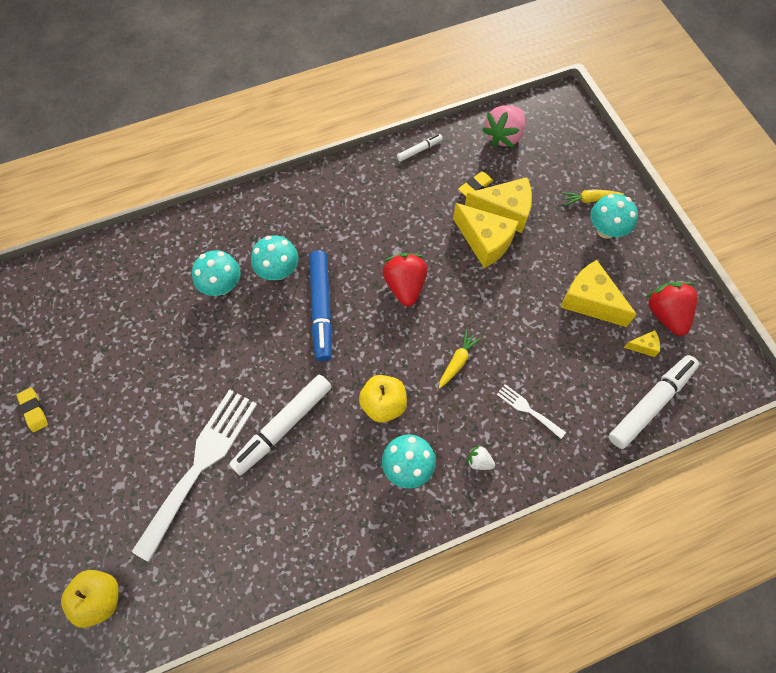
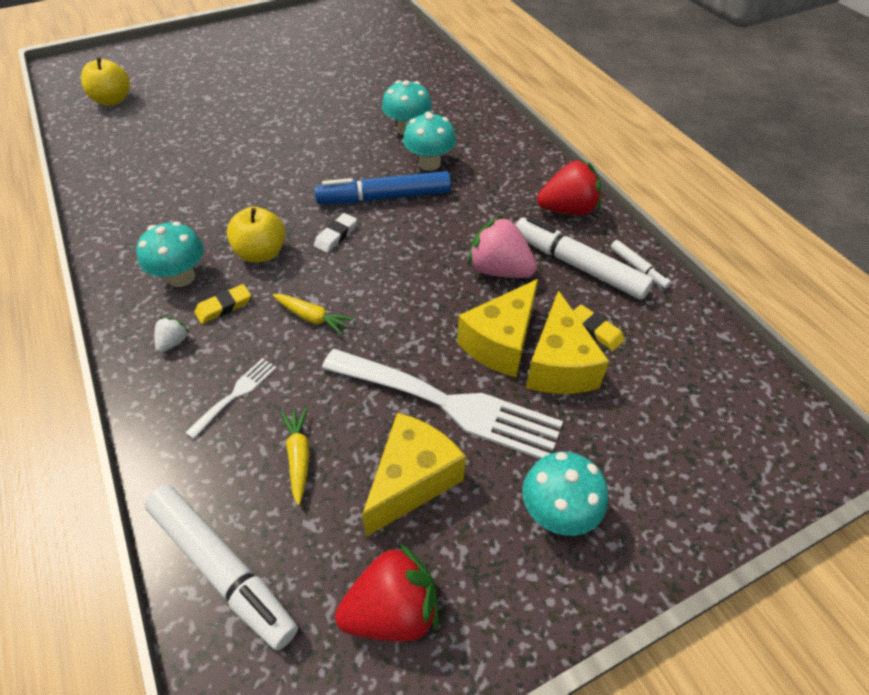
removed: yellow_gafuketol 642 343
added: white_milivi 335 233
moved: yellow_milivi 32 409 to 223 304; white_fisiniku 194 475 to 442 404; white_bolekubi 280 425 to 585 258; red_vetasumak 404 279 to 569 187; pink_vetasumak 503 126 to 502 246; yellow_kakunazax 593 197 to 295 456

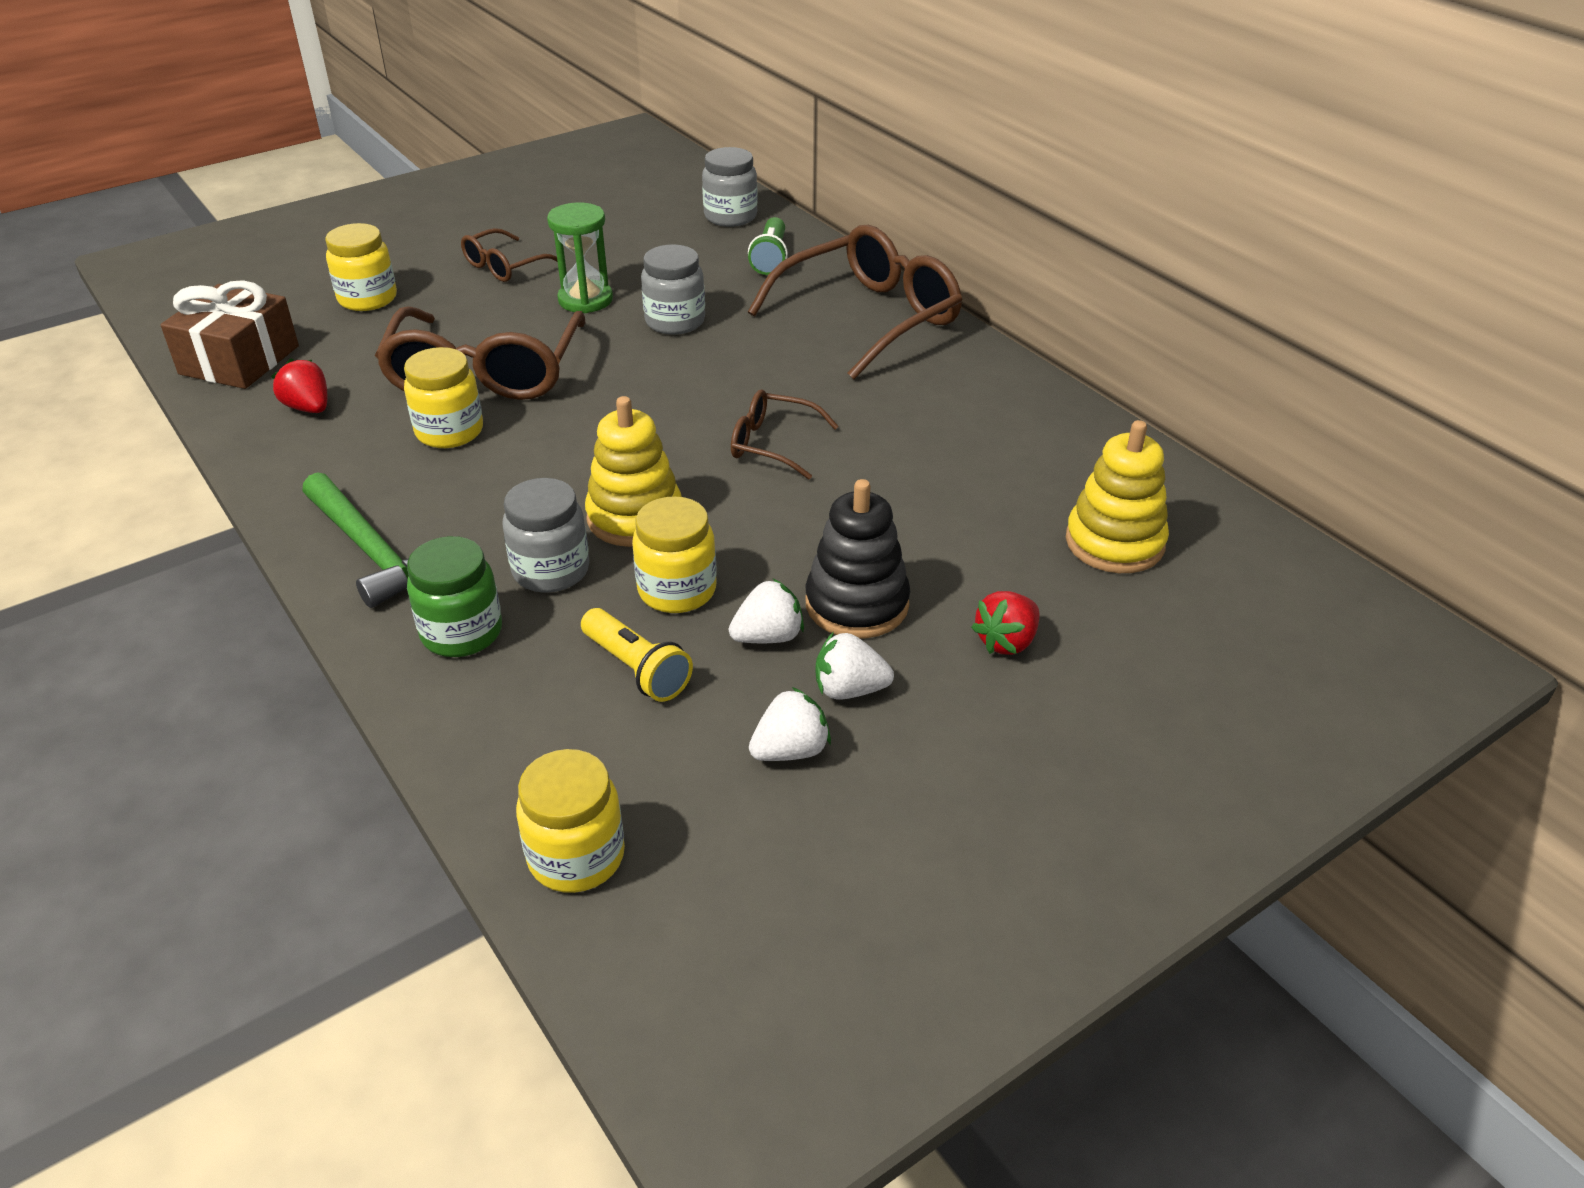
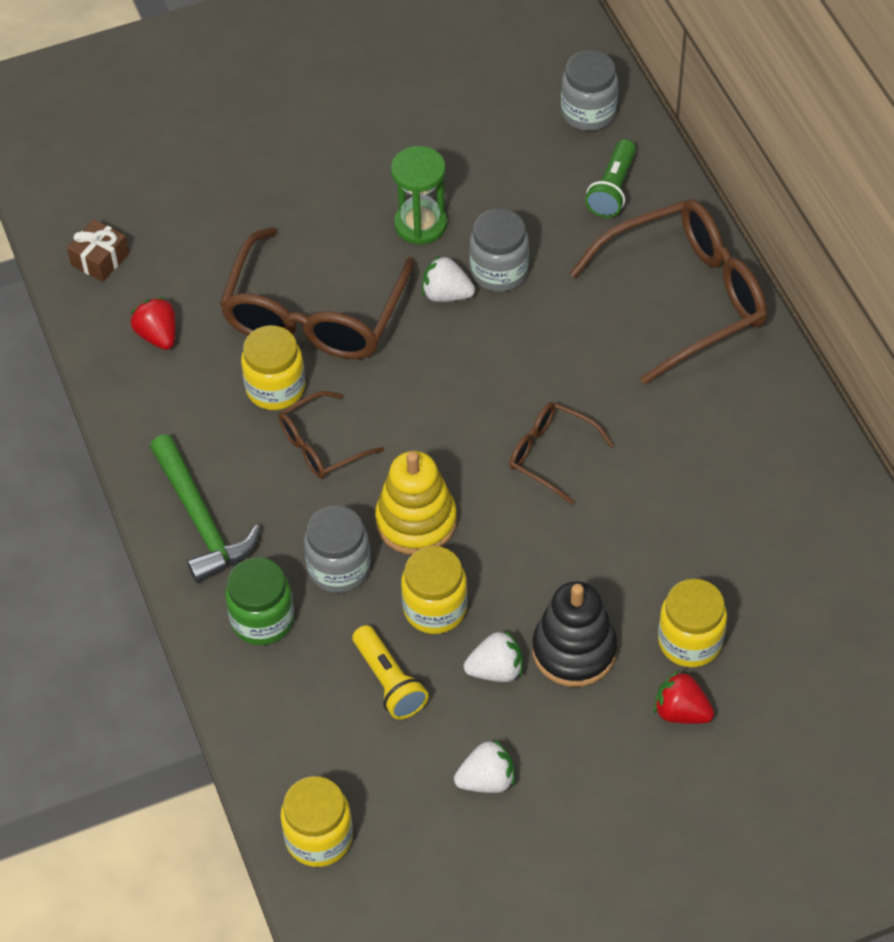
removed: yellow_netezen 1117 496
moved: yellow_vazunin 361 267 to 692 623; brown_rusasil 509 255 to 331 435; white_vetasumak 854 666 to 448 278
turned: red_vetasumak 1005 623 = 684 697 60 degrees clockwise
resized: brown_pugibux 230 334 = 98 250 x0.55

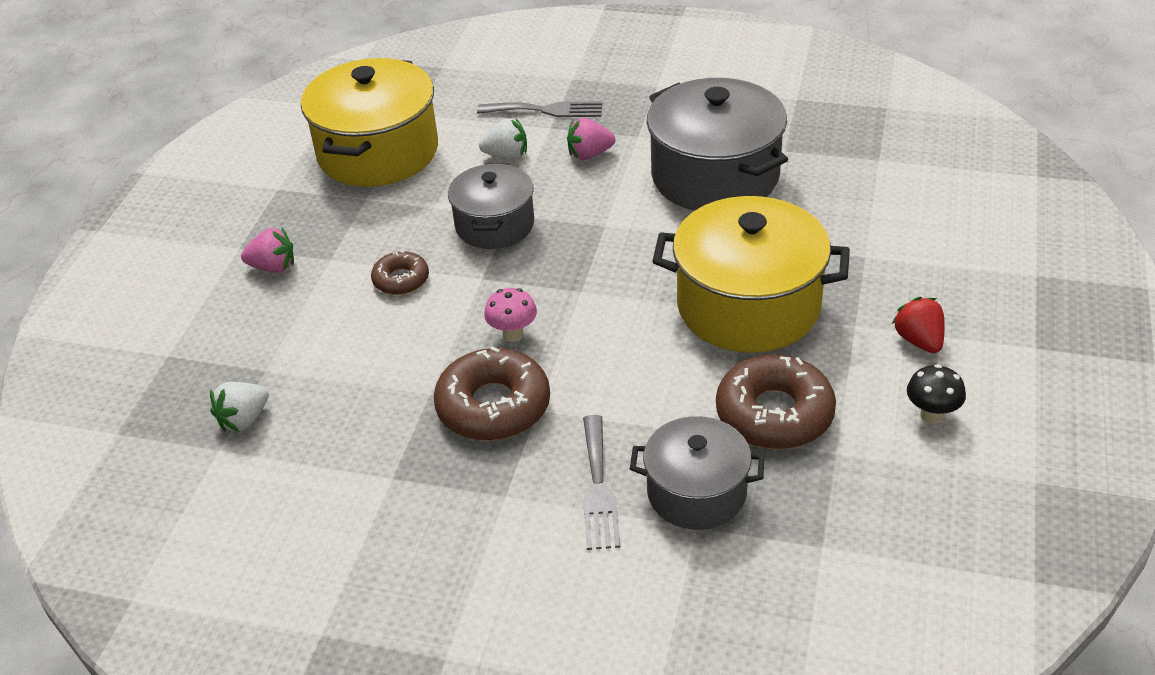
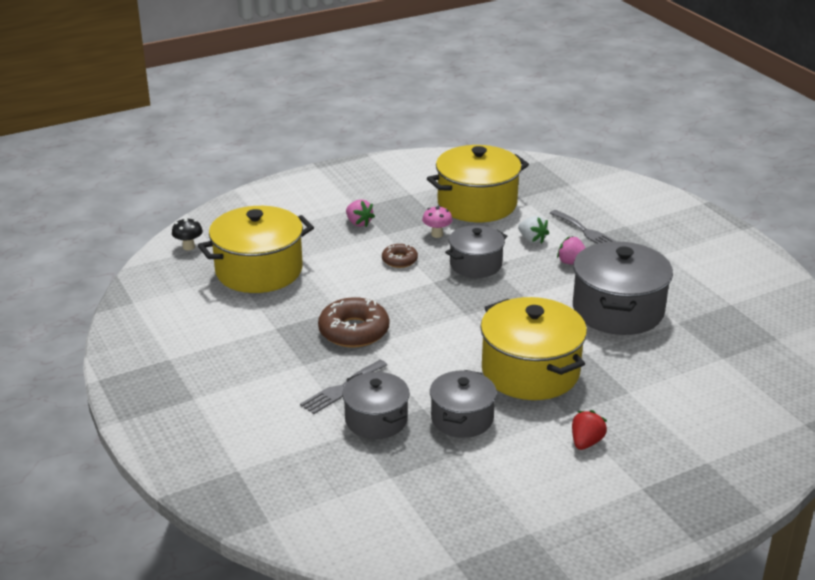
moved: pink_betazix 510 315 to 437 222; black_betazix 936 394 to 187 234
replaced: white_vetasumak 239 407 to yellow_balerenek 256 249; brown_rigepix 776 401 to grey_balerenek 463 404

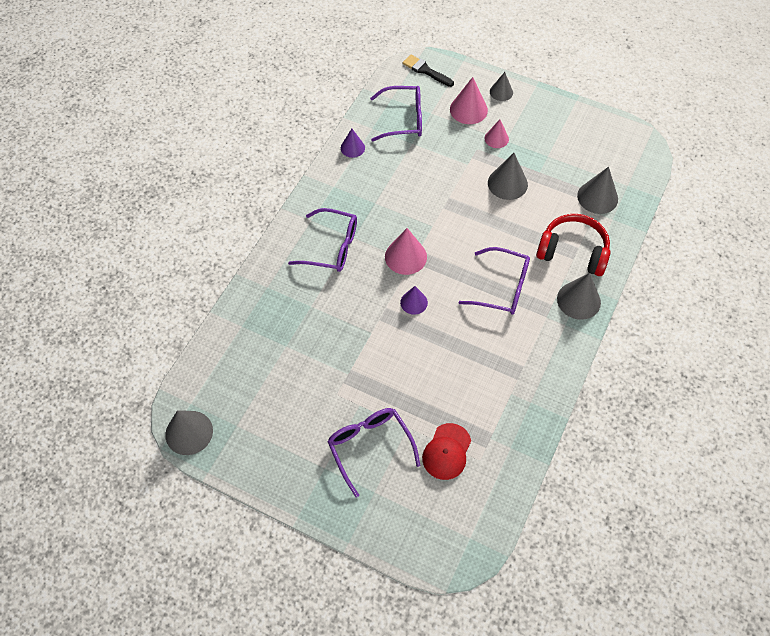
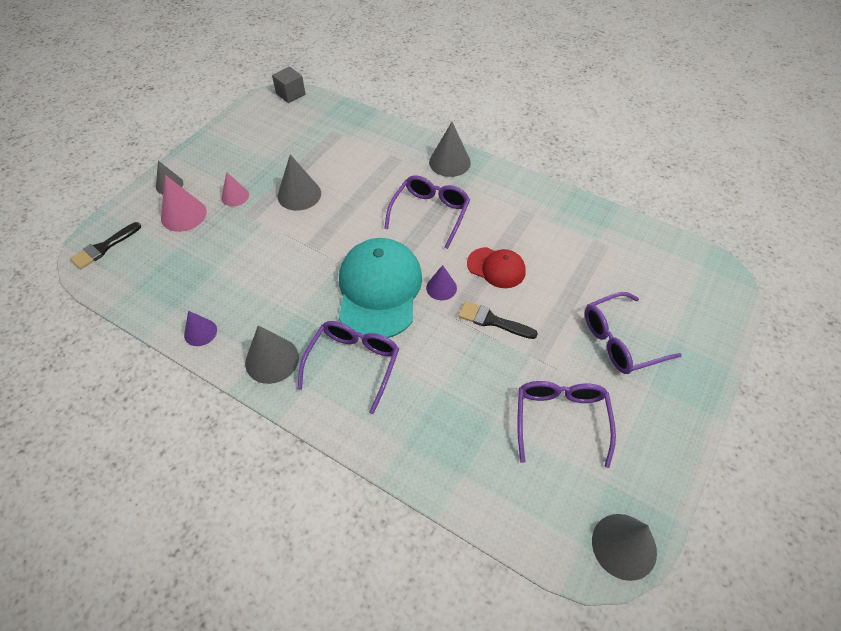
removed: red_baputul 573 245
added: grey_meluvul 289 84; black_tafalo 498 320
moved: purple_rusasil 396 114 to 566 424; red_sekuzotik 446 451 to 496 267; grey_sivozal 597 190 to 272 355
replaced: pink_sivozal 406 251 to turquoise_sekuzotik 380 288

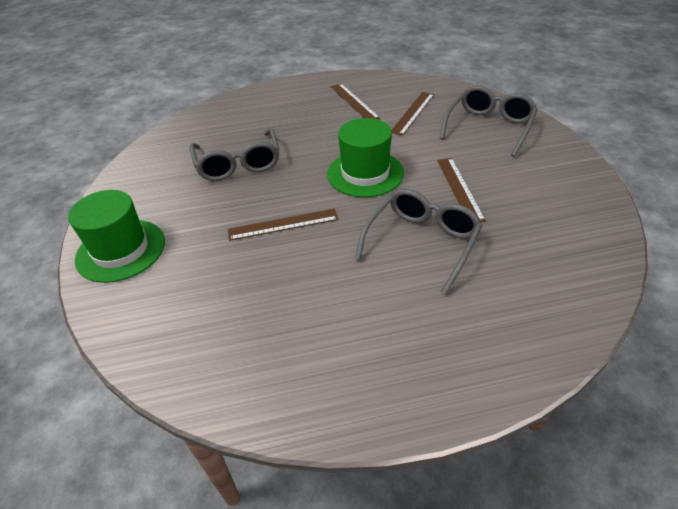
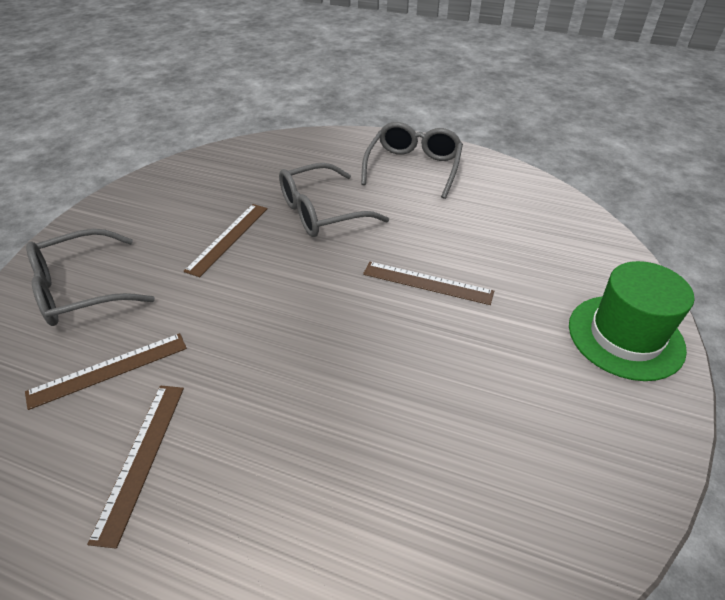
removed: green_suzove 365 157
moved: grey_rusasil 234 154 to 412 160

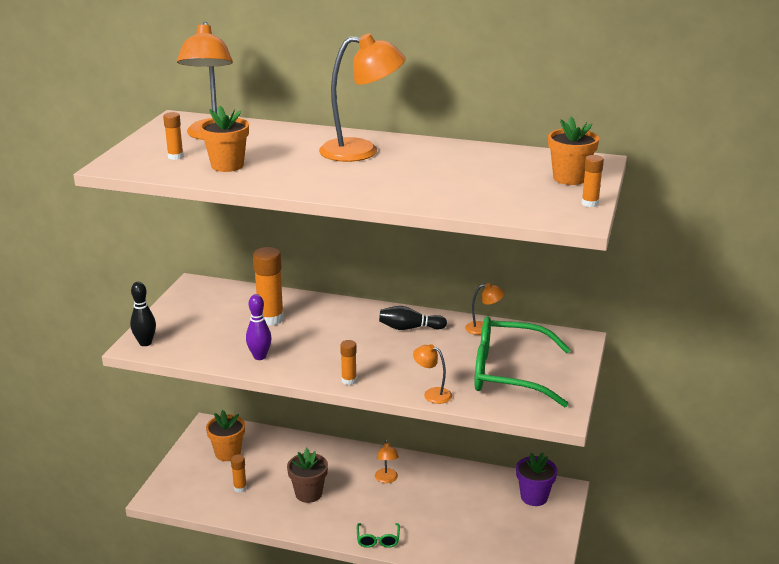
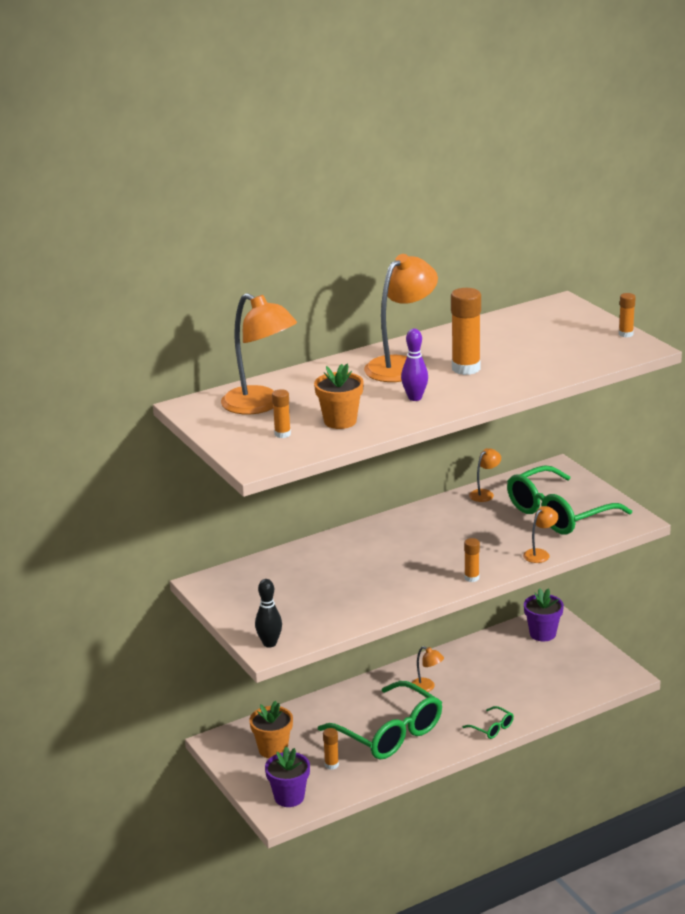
removed: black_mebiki 413 318; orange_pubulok 573 151
added: purple_pubulok 287 776
moved: purple_mebiki 259 327 to 414 365; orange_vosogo 268 286 to 466 331
replaced: brown_pubulok 307 475 to green_rusasil 380 720
turned: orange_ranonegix 432 374 = 540 534 150 degrees clockwise

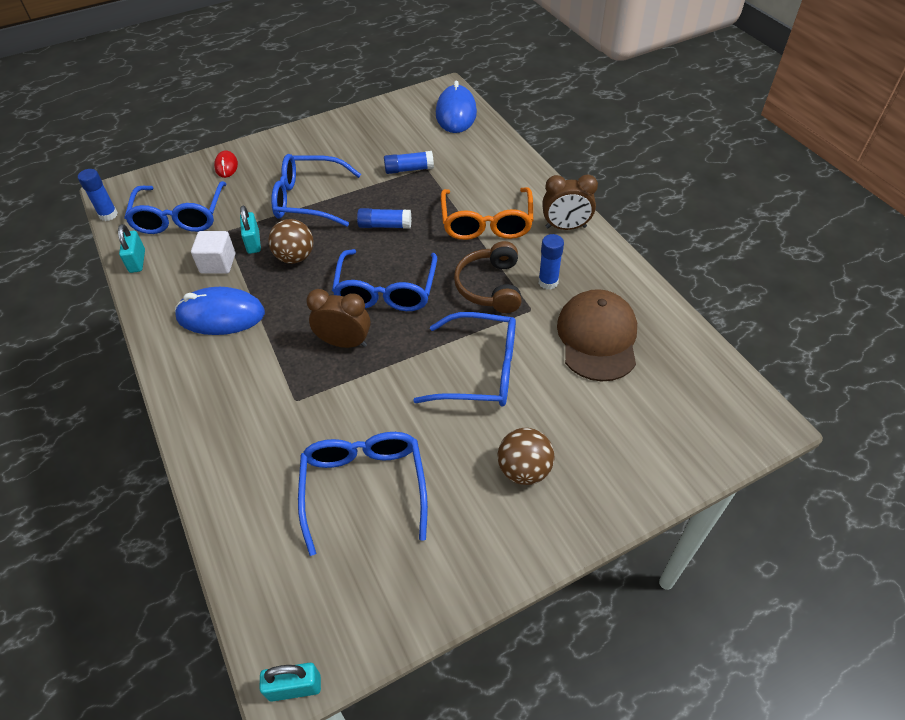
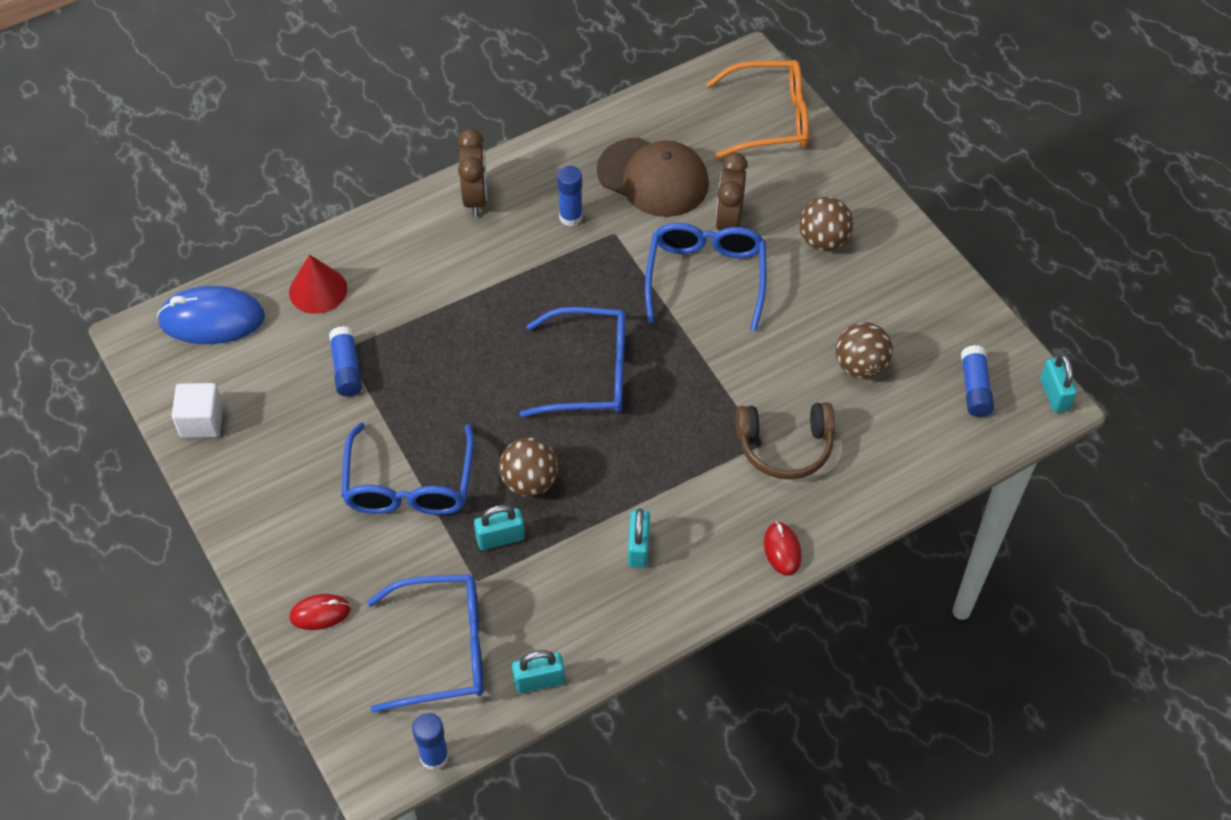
added: red_sivozal 318 284; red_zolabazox 783 549
moved: white_meluvul 213 252 to 197 410; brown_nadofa 338 318 to 731 191; blue_vosogo 384 218 to 977 381; orange_rusasil 487 213 to 757 109; brown_baputul 487 277 to 785 441
replaced: blue_zolabazox 220 311 to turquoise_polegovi 639 538; blue_rusasil 363 494 to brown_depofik 864 350
turned: brown_sekuzotik 597 335 = 653 177 150 degrees counterclockwise

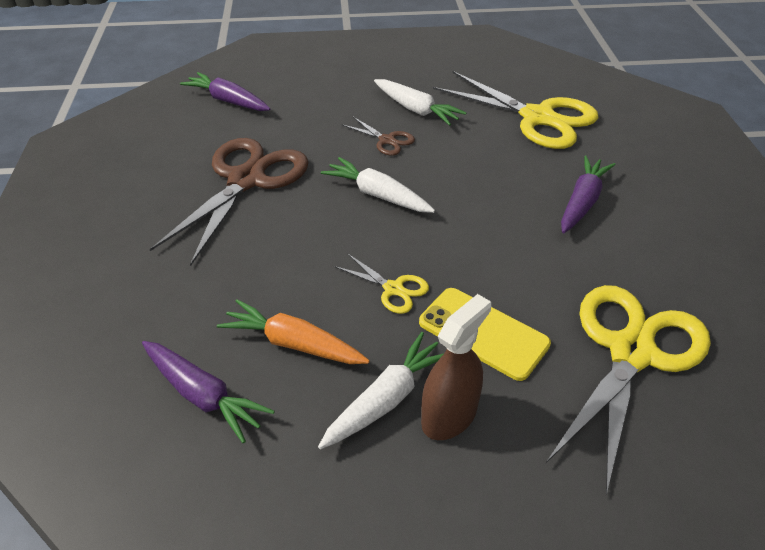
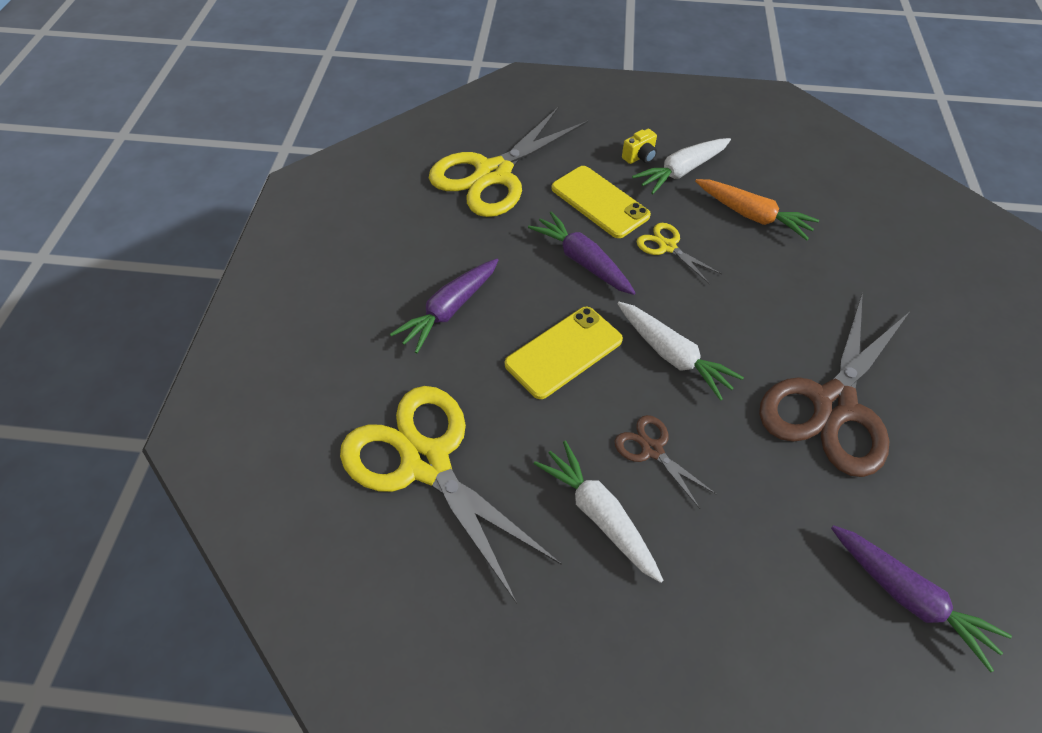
added: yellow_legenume 564 353
moved: purple_kakunazax 208 392 to 582 253
replaced: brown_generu 456 367 to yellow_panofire 639 146

